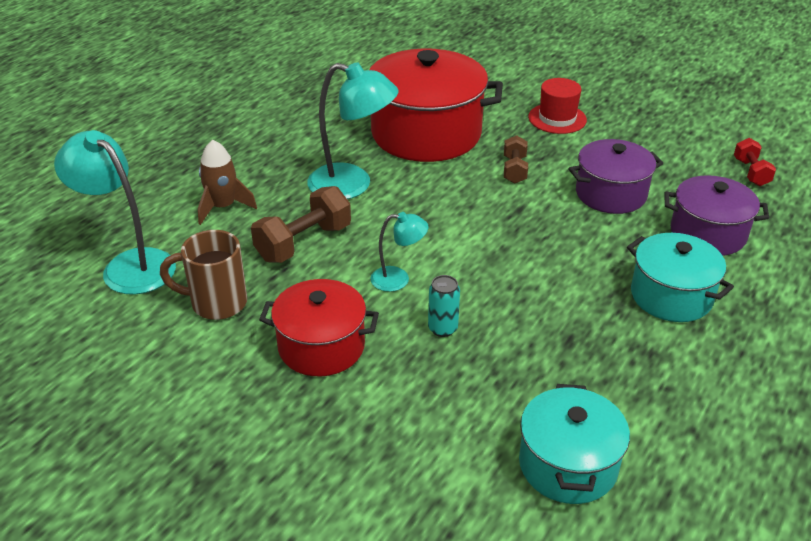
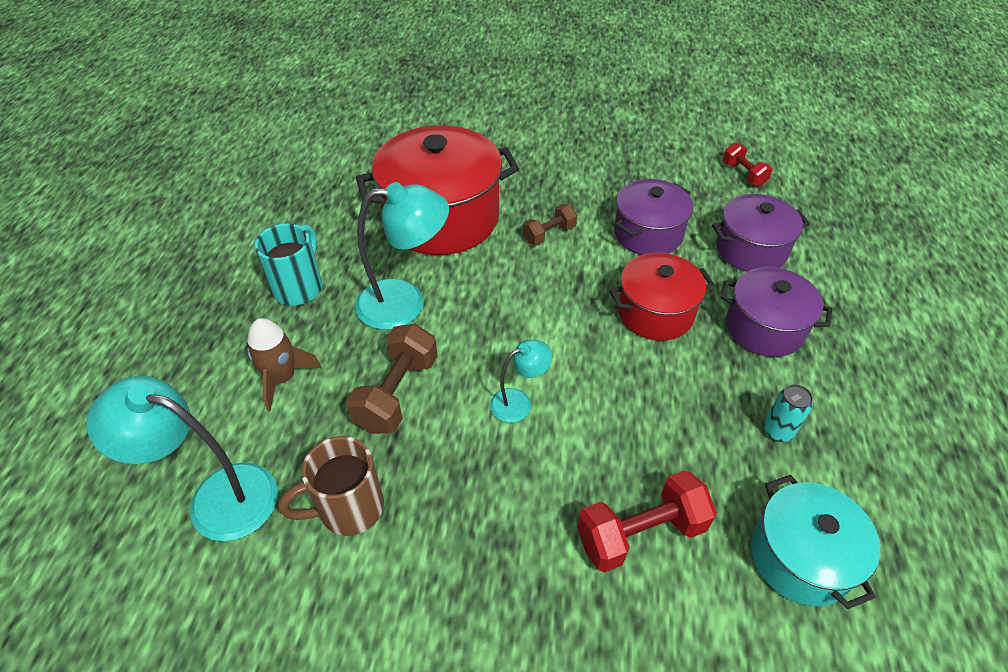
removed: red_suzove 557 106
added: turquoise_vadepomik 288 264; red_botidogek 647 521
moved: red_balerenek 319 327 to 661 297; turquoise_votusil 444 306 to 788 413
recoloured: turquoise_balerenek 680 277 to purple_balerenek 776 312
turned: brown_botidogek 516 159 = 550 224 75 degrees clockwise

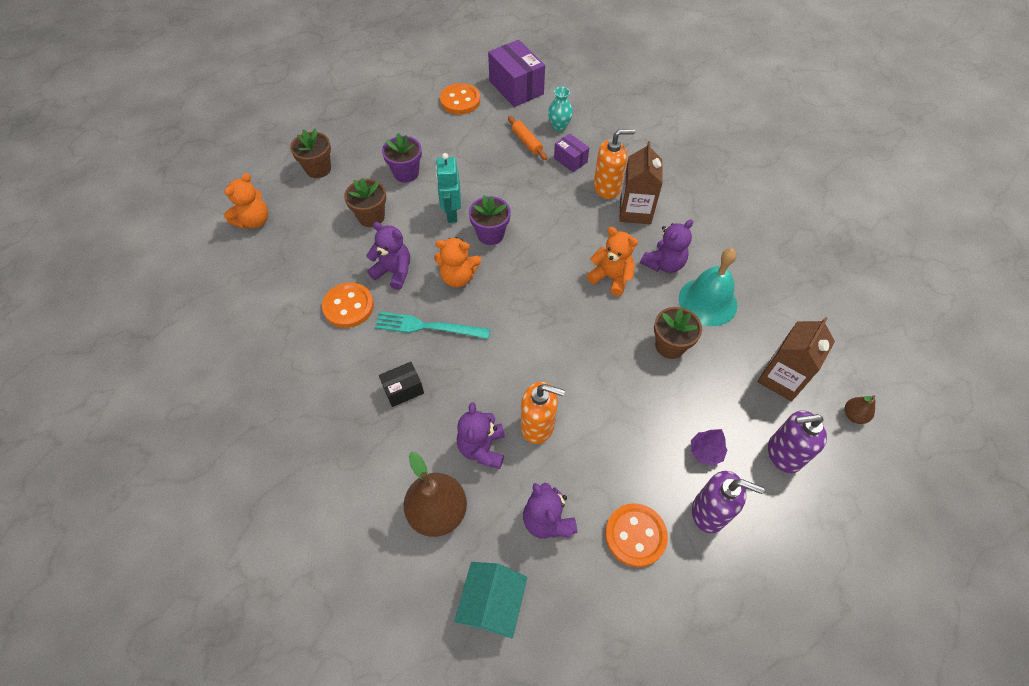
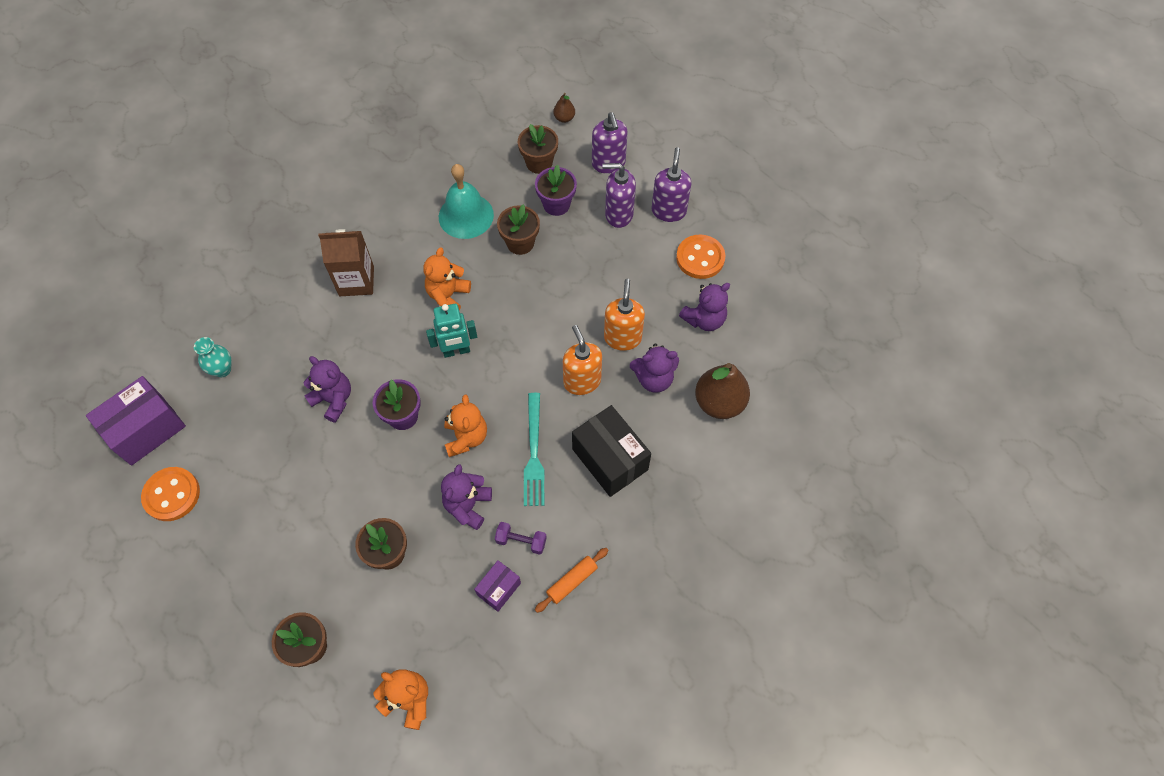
removed: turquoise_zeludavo 490 600
moved: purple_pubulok 402 158 to 556 190; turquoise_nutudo 448 188 to 451 331; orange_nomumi 527 138 to 571 580; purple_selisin 571 152 to 497 586; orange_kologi 614 164 to 582 360; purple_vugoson 666 246 to 327 389
replaced: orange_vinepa 348 305 to purple_botidogek 521 538; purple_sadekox 709 447 to purple_kologi 619 195; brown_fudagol 796 359 to brown_pubulok 538 149
resized: black_selisin 401 384 = 611 451 x1.86

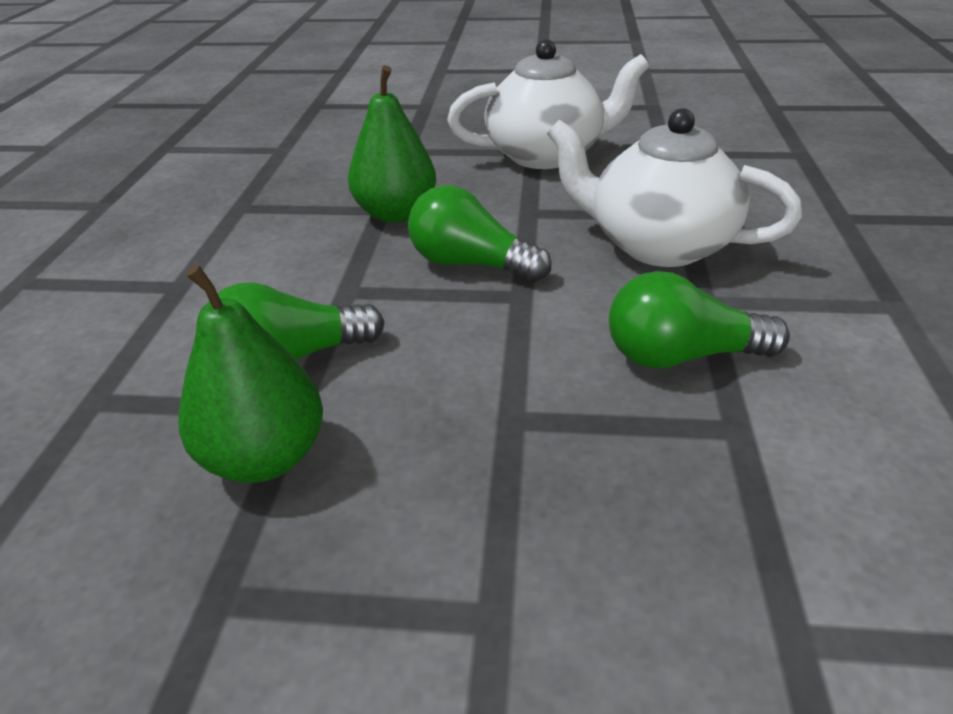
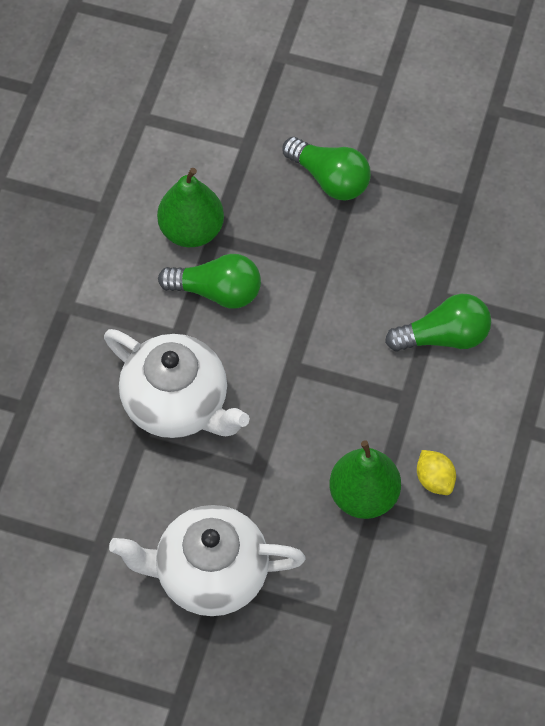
added: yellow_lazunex 436 472
moved: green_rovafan 250 373 to 190 207; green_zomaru 480 233 to 327 168

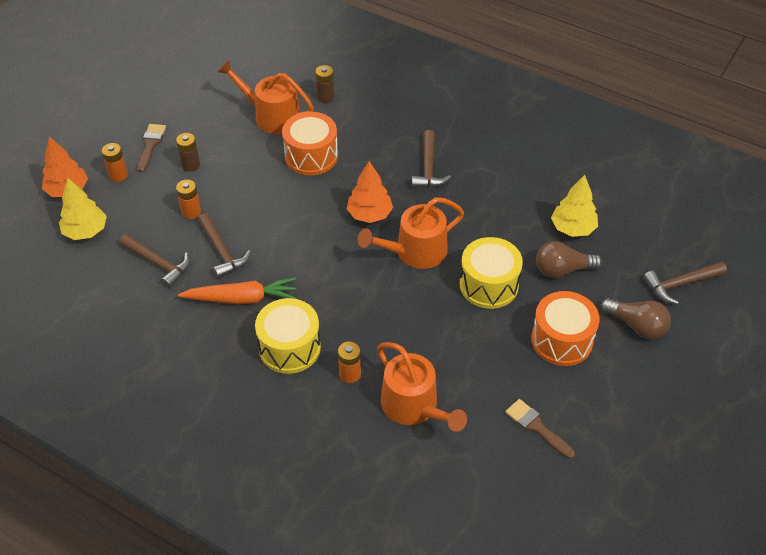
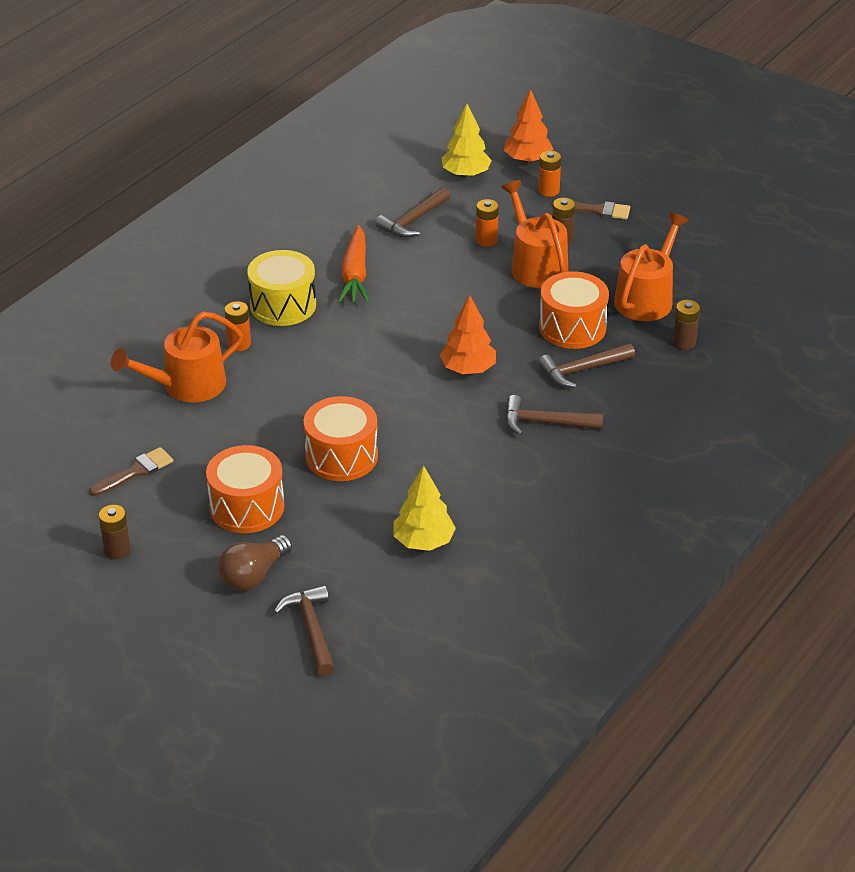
removed: brown_zomaru 569 259
added: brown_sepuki 115 532
moved: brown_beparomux 224 245 to 586 365; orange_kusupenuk 411 233 to 534 234
recoloured: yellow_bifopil 491 273 to orange_bifopil 341 438

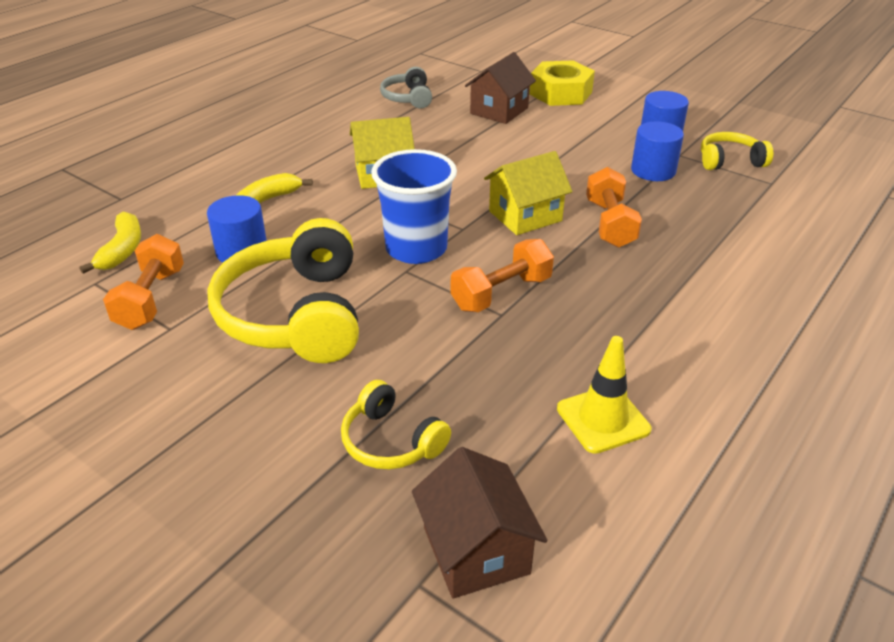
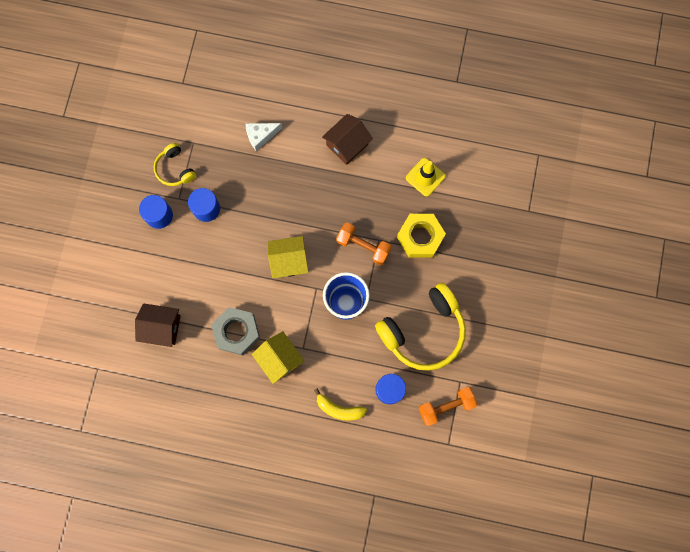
removed: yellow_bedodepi 110 242; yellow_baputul 396 424; grey_baputul 406 88; orange_botidogek 614 207
added: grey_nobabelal 235 331; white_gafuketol 264 137
moved: brown_zeludavo 479 523 to 347 139; yellow_nobabelal 562 83 to 421 236
turned: yellow_zeludavo 528 193 = 288 257 45 degrees counterclockwise

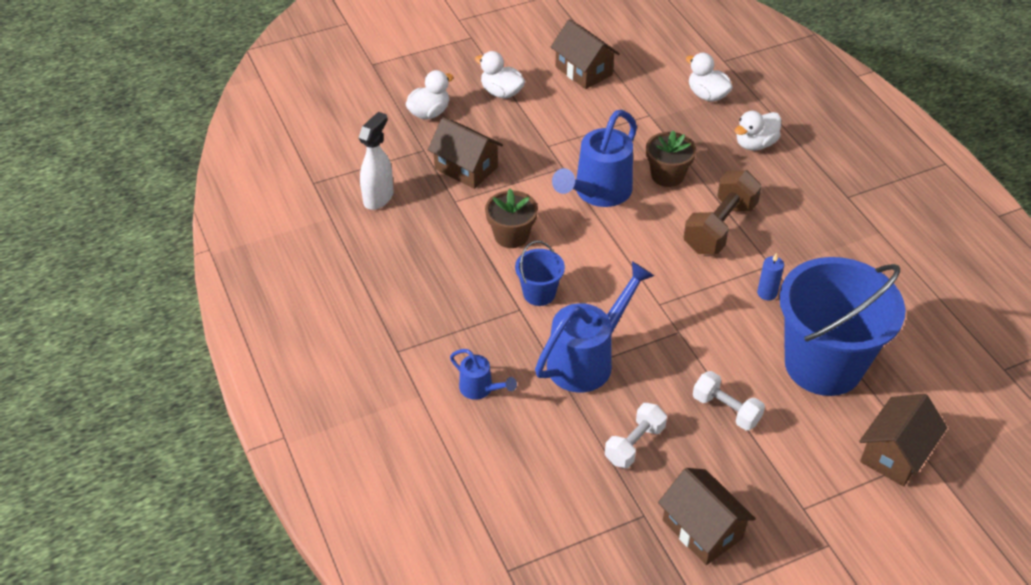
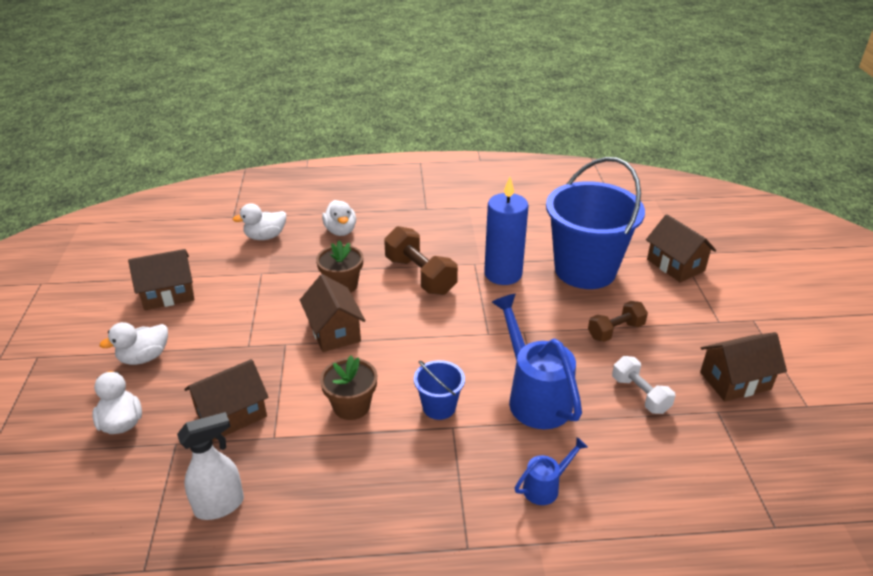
replaced: blue_kusupenuk 594 158 to brown_zeludavo 333 313
recoloured: white_botidogek 729 400 to brown_botidogek 618 321
turned: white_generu 376 161 = 210 466 105 degrees clockwise
resized: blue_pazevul 770 277 = 506 231 x2.28

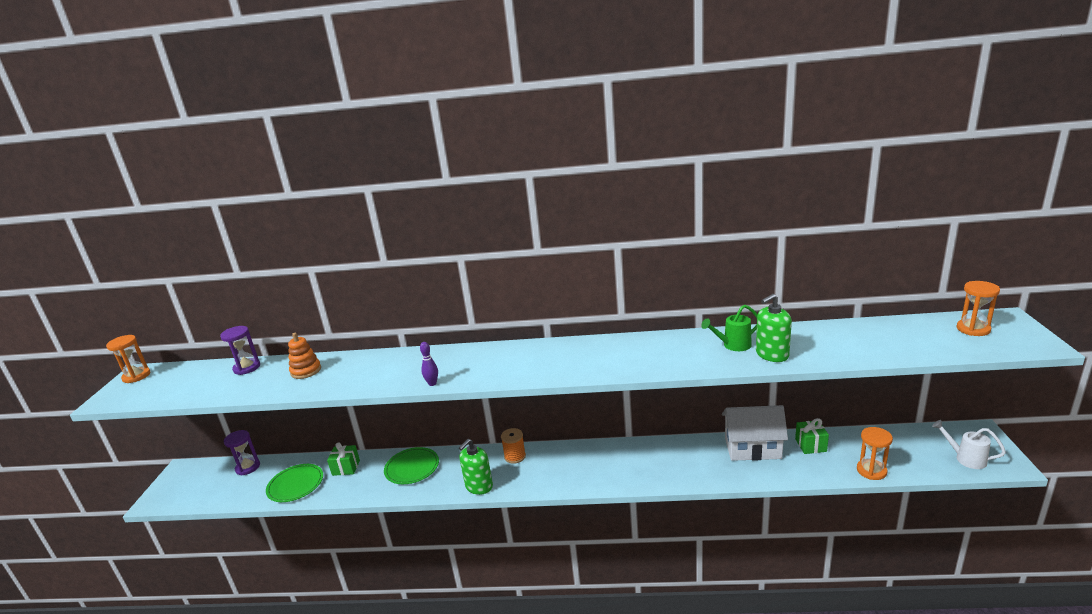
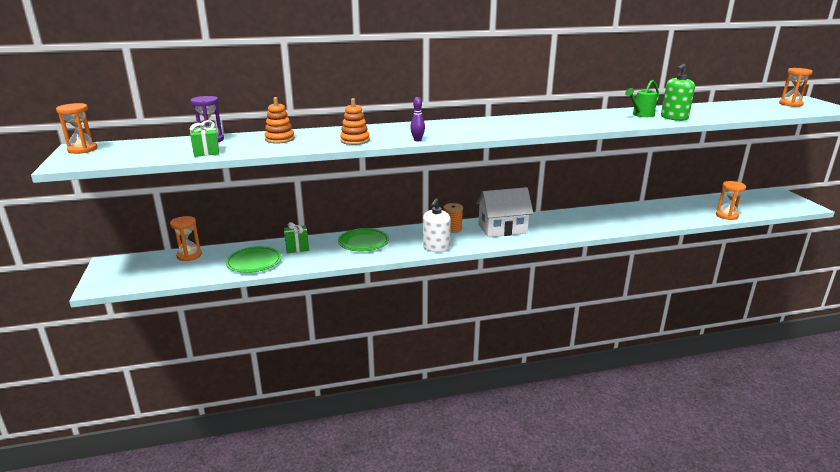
removed: white_kusupenuk 969 444
added: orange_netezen 355 121
moved: white_zeludavo 755 433 to 504 212; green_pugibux 812 436 to 204 138
recoloured: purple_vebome 242 452 to orange_vebome 186 238; green_kologi 476 467 to white_kologi 437 225

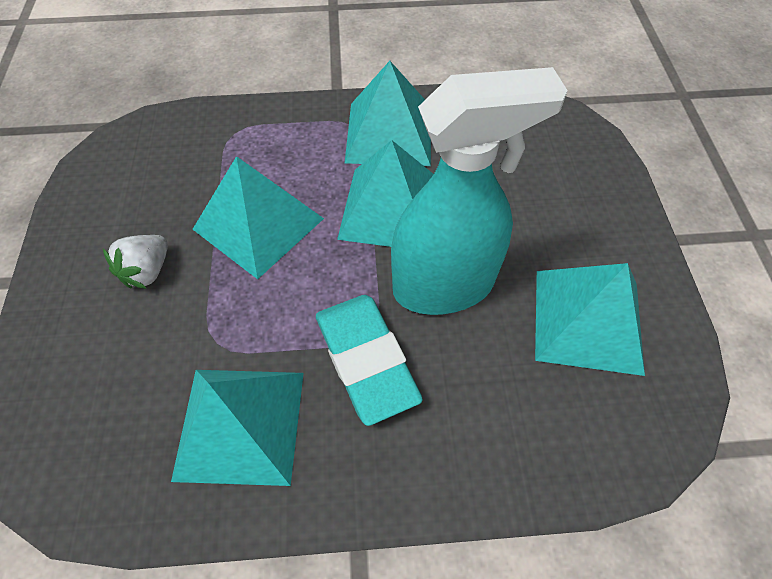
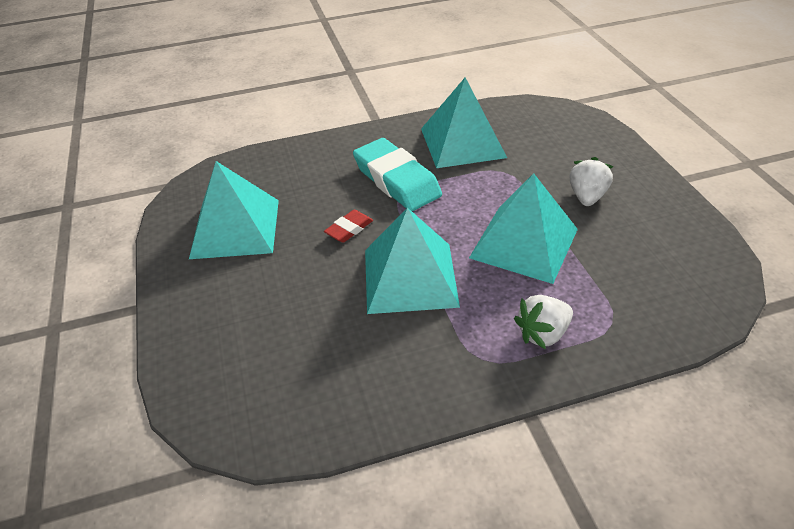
removed: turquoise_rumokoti 388 113
added: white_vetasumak 543 322
replaced: turquoise_generu 479 191 to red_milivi 348 226

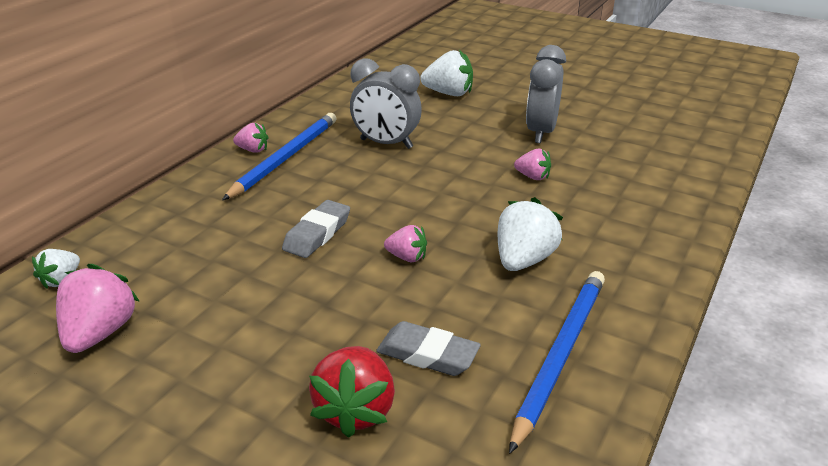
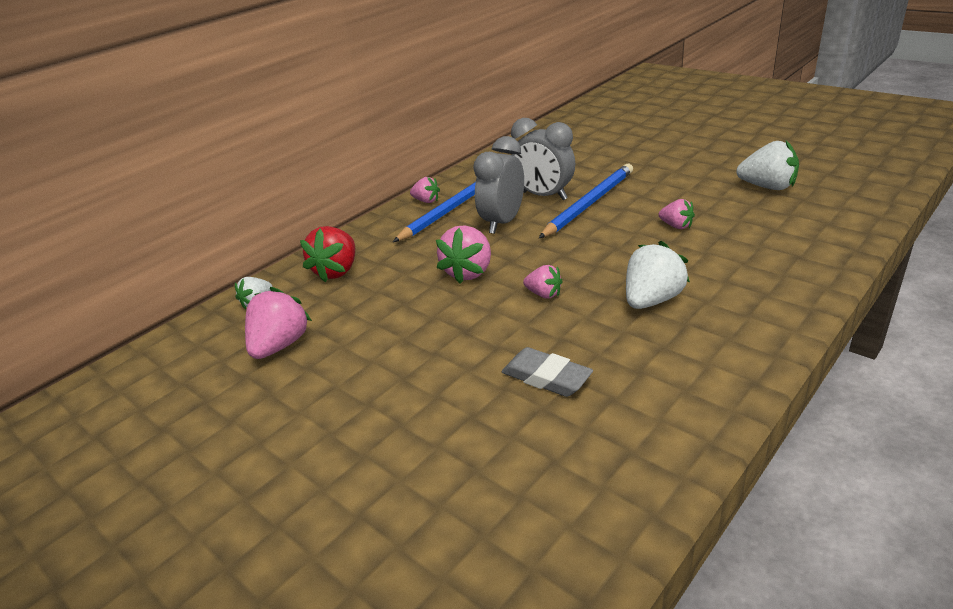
moved: red_vetasumak 352 392 to 327 254; white_vetasumak 446 73 to 767 165; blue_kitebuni 557 362 to 586 201; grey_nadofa 546 94 to 498 185
replaced: grey_milivi 316 229 to pink_vetasumak 463 255

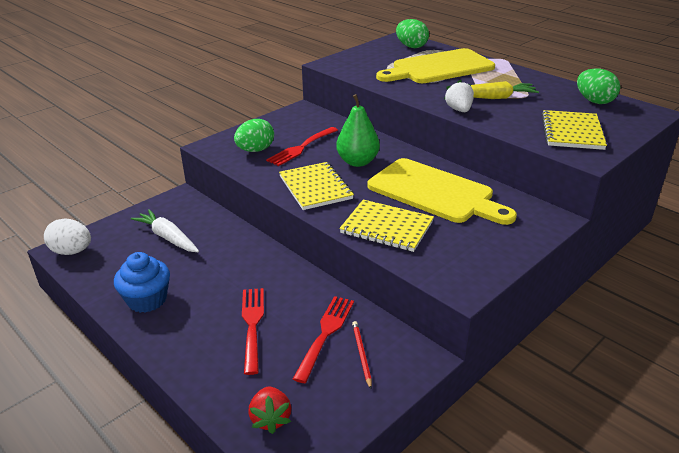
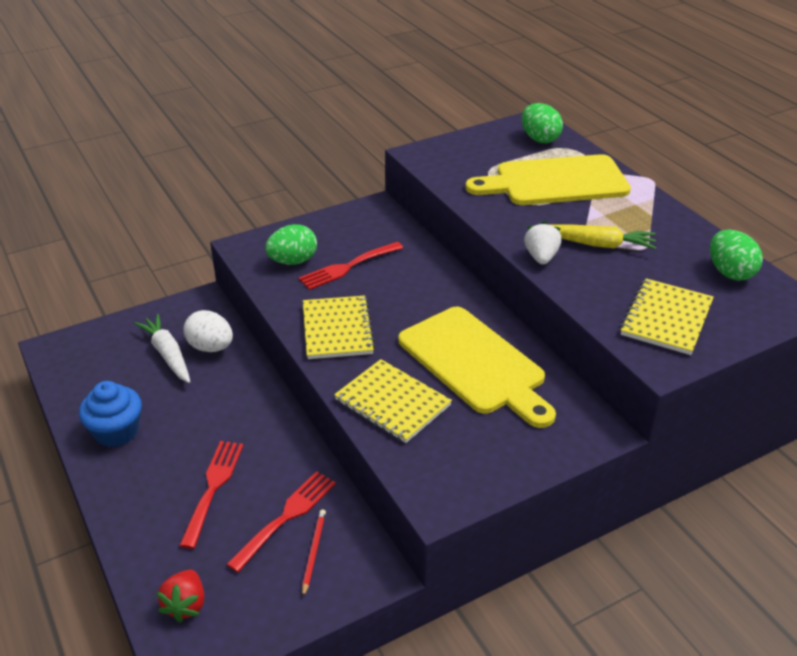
removed: green_rovafan 358 130
moved: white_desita 67 236 to 208 331

